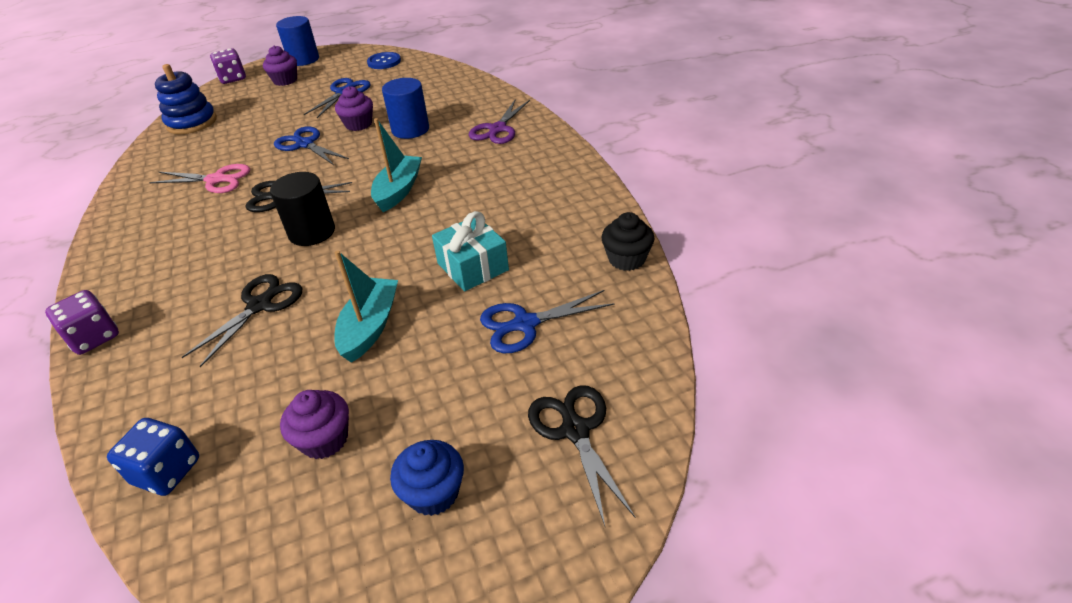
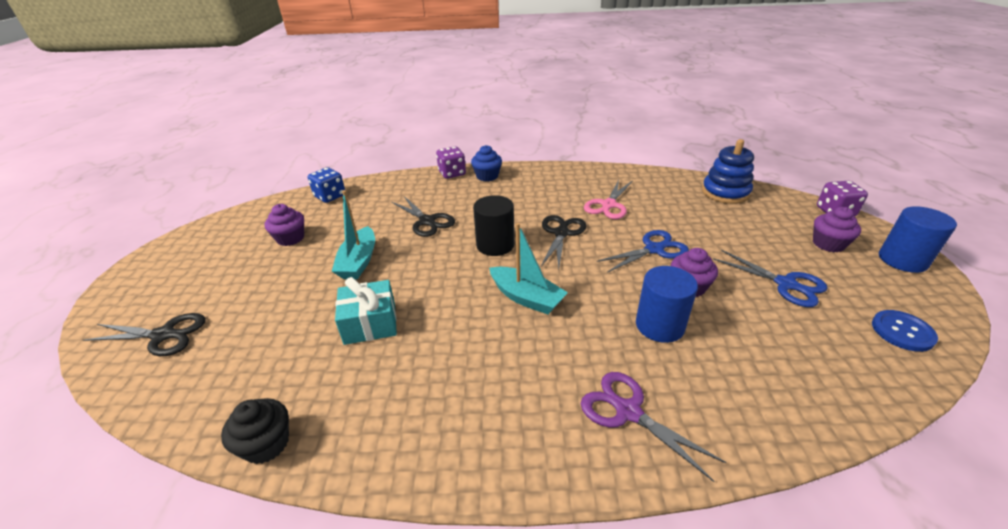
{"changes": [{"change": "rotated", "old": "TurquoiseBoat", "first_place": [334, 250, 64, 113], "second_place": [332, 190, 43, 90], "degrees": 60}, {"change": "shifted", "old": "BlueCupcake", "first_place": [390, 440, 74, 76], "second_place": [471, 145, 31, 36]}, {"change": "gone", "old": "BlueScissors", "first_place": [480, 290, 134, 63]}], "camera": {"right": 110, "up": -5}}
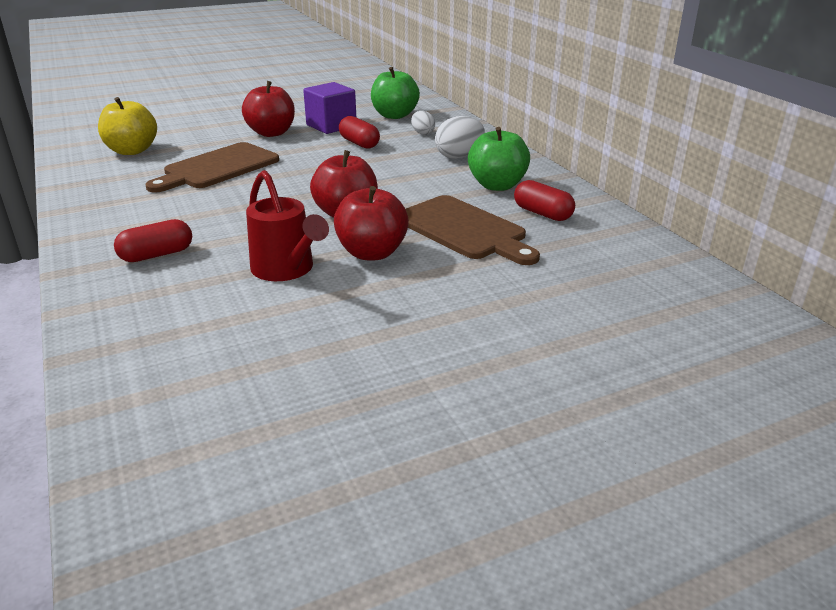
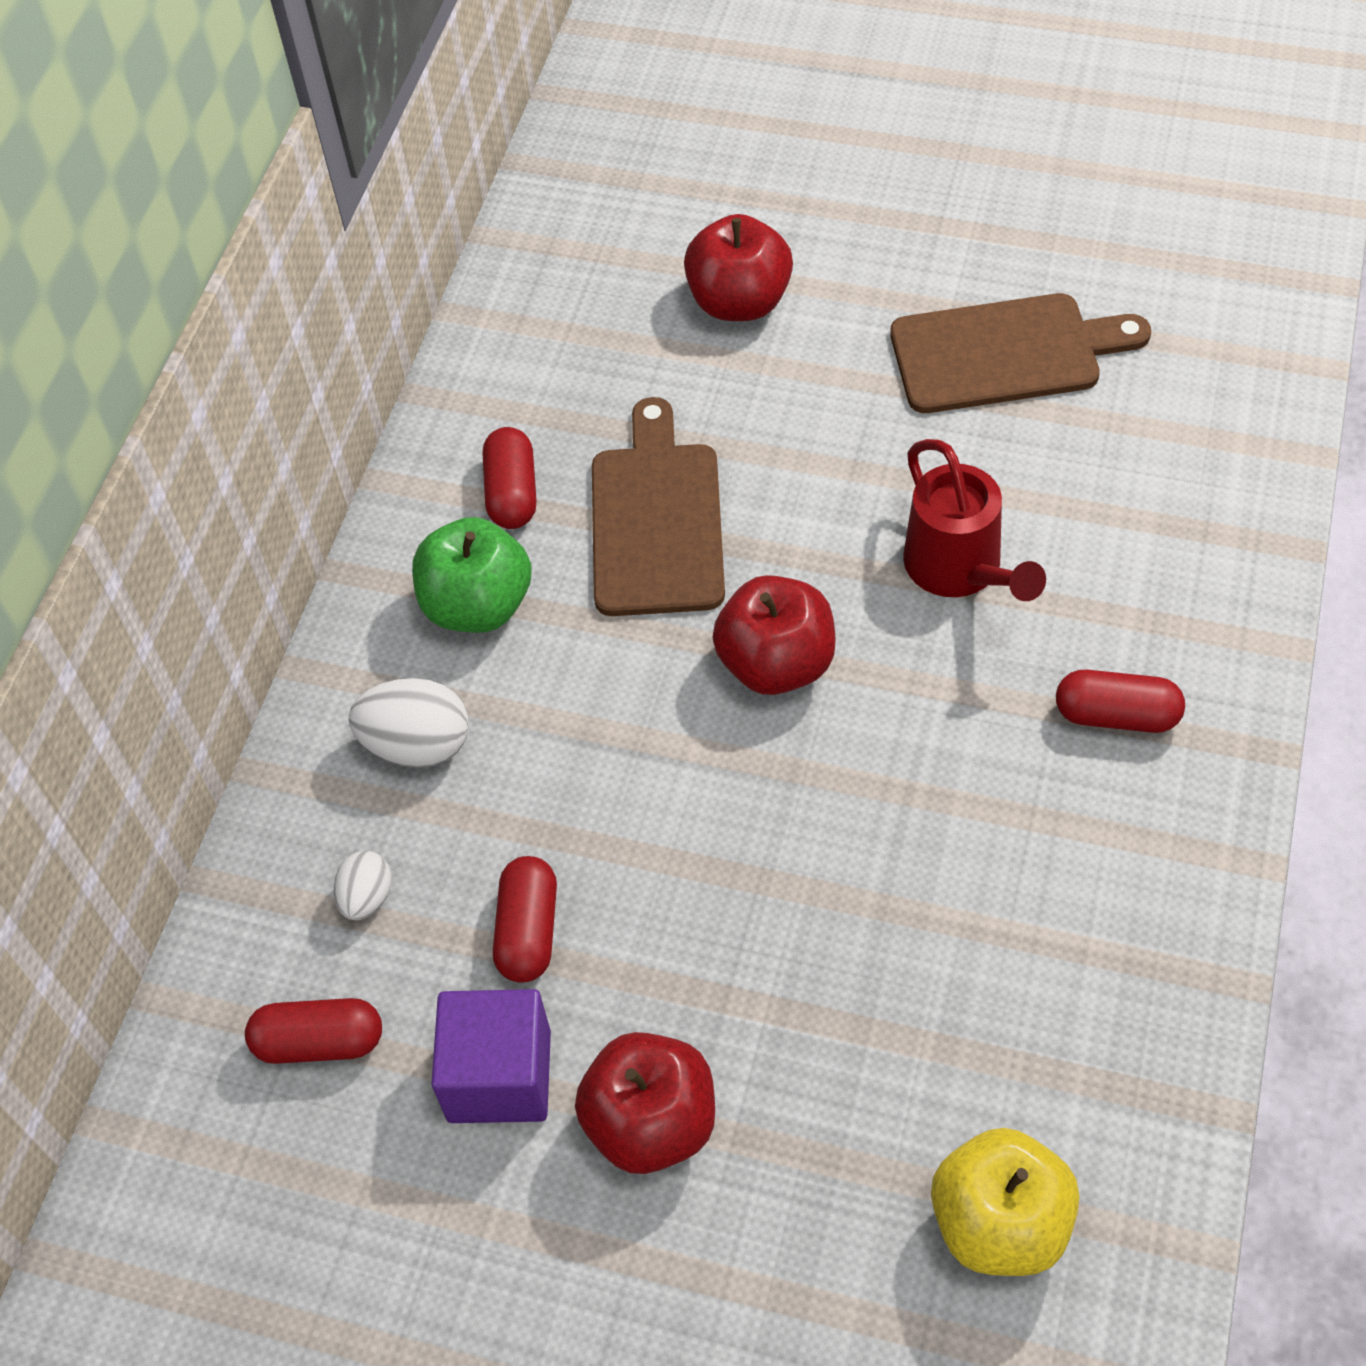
{"changes": [{"change": "swapped", "old": "GreenApple", "new": "RedCapsule", "first_place": [371, 67, 49, 52], "second_place": [245, 998, 137, 66]}, {"change": "shifted", "old": "RedApple", "first_place": [334, 186, 75, 74], "second_place": [684, 214, 109, 107]}, {"change": "shifted", "old": "BrownCuttingBoard", "first_place": [146, 142, 133, 51], "second_place": [890, 293, 261, 120]}, {"change": "rotated", "old": "RedWateringCan", "first_place": [246, 170, 83, 111], "second_place": [903, 439, 143, 162], "degrees": 150}], "camera": {"right": -135, "up": 25}}
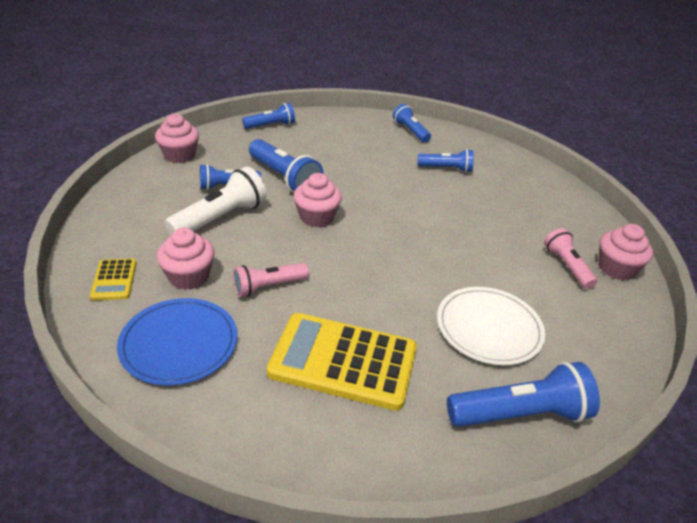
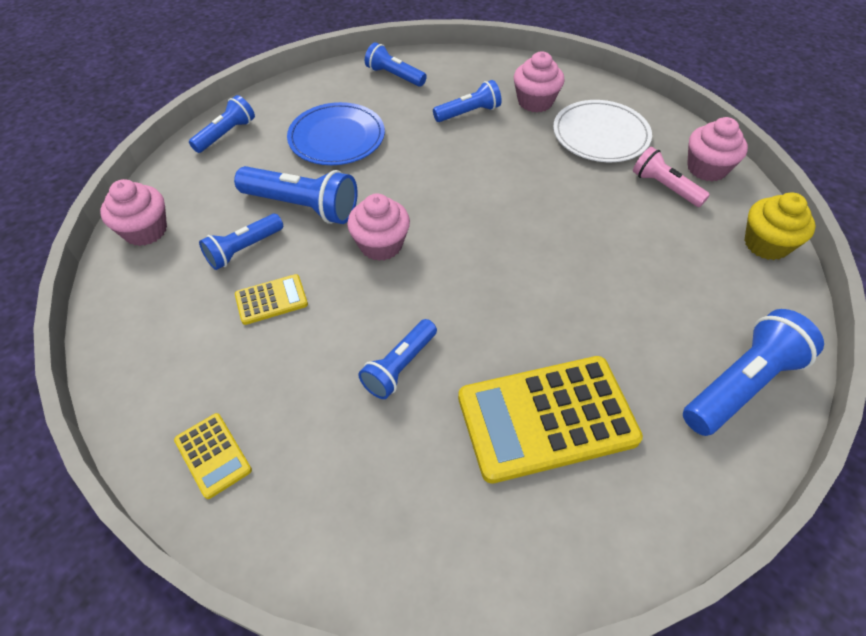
{"changes": [{"change": "swapped", "old": "WhiteFlashlight", "new": "YellowCalculator", "first_place": [164, 166, 103, 69], "second_place": [235, 274, 73, 51]}, {"change": "shifted", "old": "BluePlate", "first_place": [117, 298, 120, 87], "second_place": [287, 102, 98, 63]}, {"change": "repainted", "old": "PinkFlashlight", "new": "BlueFlashlight", "first_place": [233, 263, 76, 34], "second_place": [358, 319, 79, 80]}, {"change": "shifted", "old": "PinkCupcake", "first_place": [157, 228, 57, 62], "second_place": [514, 52, 51, 60]}, {"change": "shifted", "old": "WhitePlate", "first_place": [437, 287, 108, 78], "second_place": [553, 100, 99, 62]}, {"change": "new", "new": "YellowCupcake", "second_place": [744, 193, 72, 67]}], "camera": {"right": -25, "up": 15}}
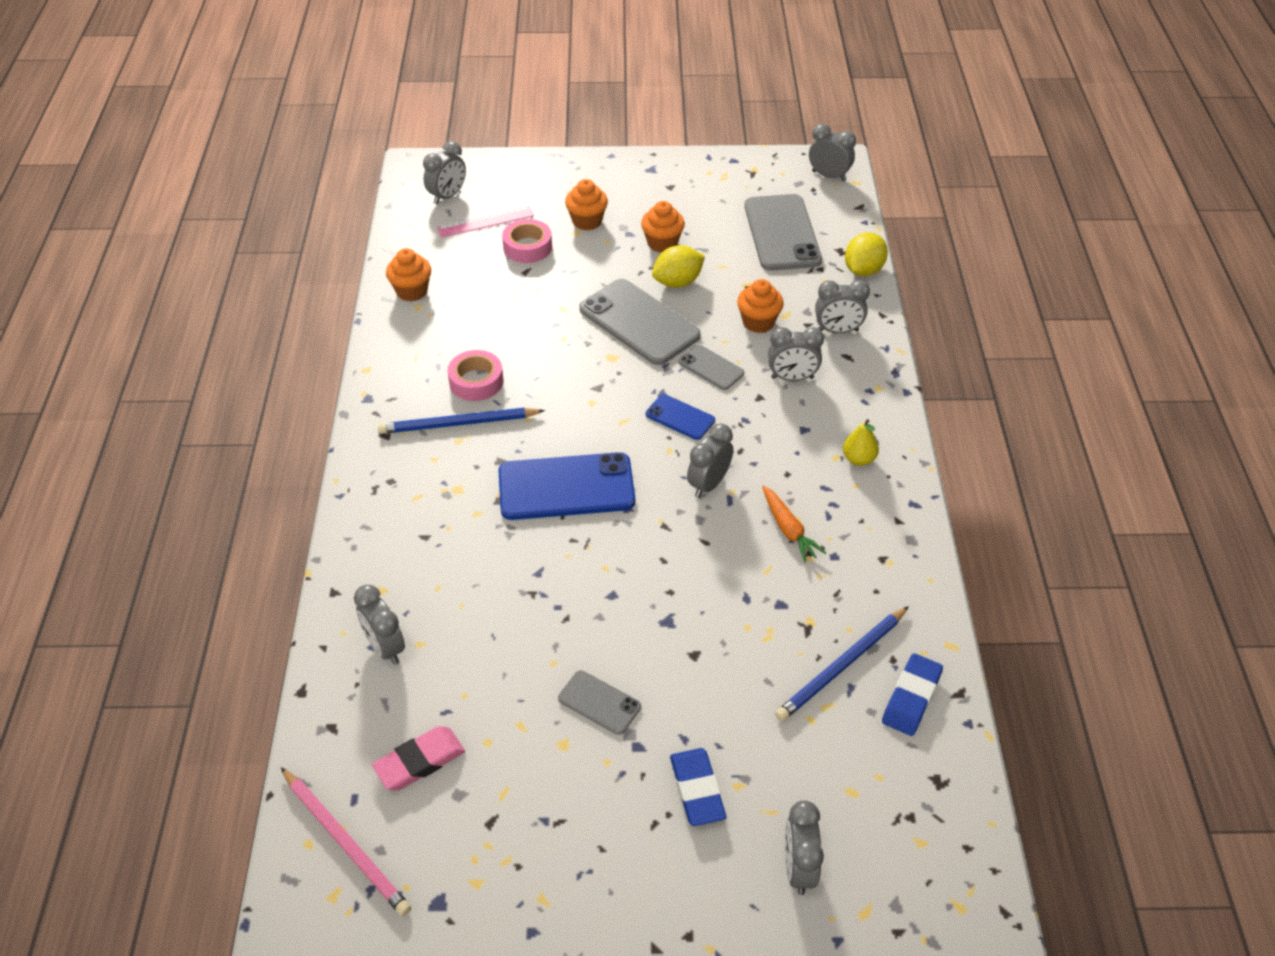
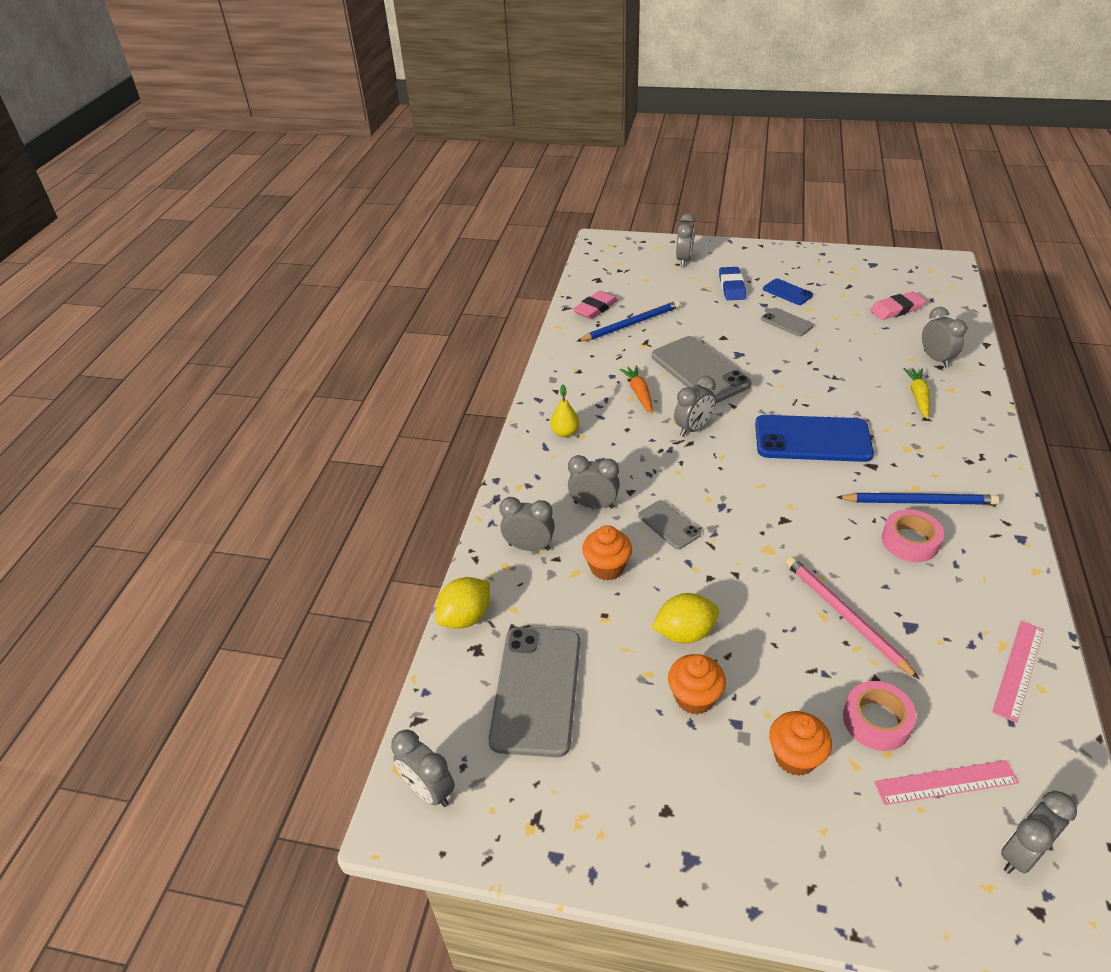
{"changes": [{"change": "repainted", "old": "BlueEraser", "new": "PinkEraser", "first_place": [882, 653, 61, 83], "second_place": [573, 291, 45, 28]}, {"change": "shifted", "old": "GreyPhone", "first_place": [579, 279, 122, 86], "second_place": [652, 336, 99, 67]}, {"change": "shifted", "old": "BluePhone", "first_place": [646, 394, 69, 46], "second_place": [763, 278, 50, 27]}, {"change": "shifted", "old": "PinkPencil", "first_place": [281, 767, 130, 149], "second_place": [786, 556, 133, 123]}, {"change": "new", "new": "YellowCarrot", "second_place": [903, 368, 27, 51]}, {"change": "swapped", "old": "OrangeCupcake", "new": "PinkRuler", "first_place": [386, 248, 45, 53], "second_place": [992, 621, 52, 102]}], "camera": {"right": -165, "up": -5}}
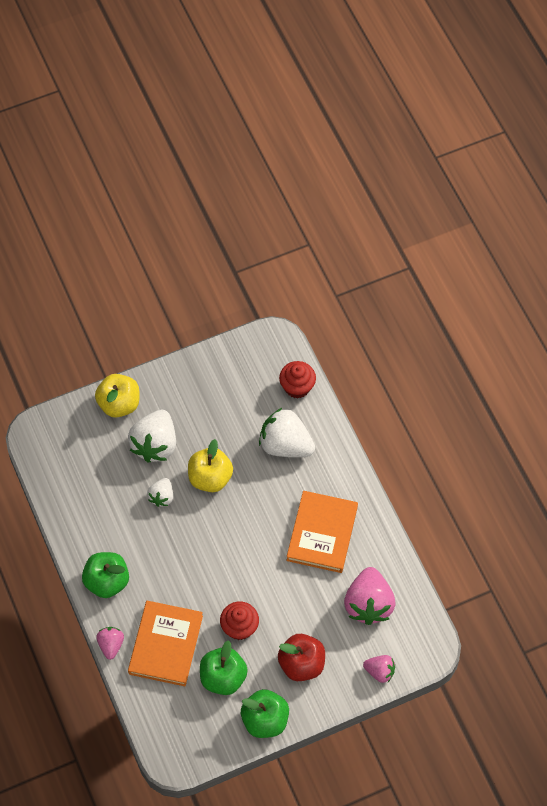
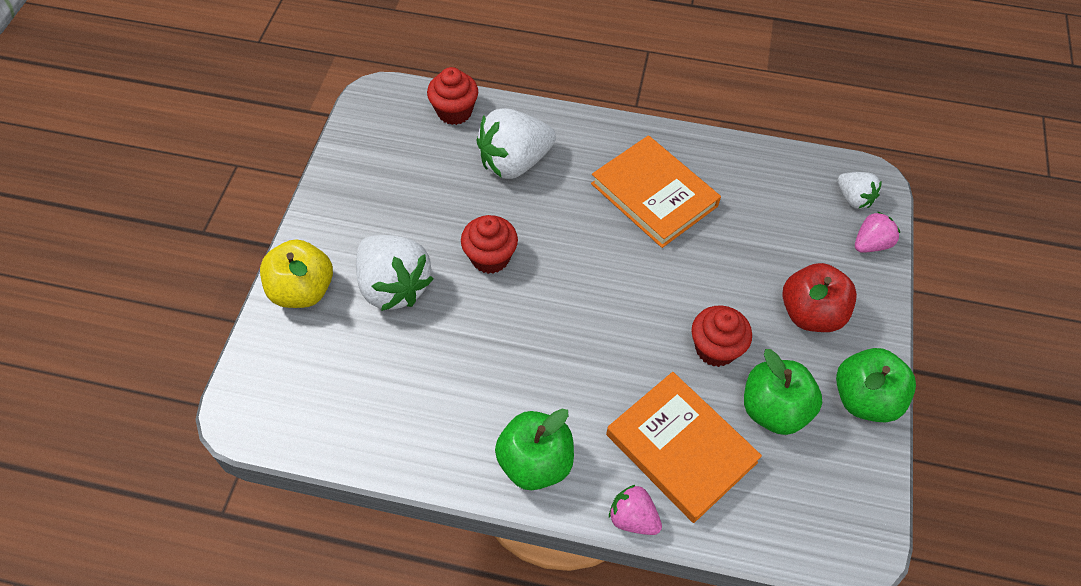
{"changes": [{"change": "swapped", "old": "YellowApple", "new": "RedCupcake", "first_place": [188, 439, 45, 53], "second_place": [461, 215, 57, 59]}, {"change": "shifted", "old": "WhiteStrawberry", "first_place": [147, 478, 26, 29], "second_place": [838, 172, 44, 37]}, {"change": "gone", "old": "PinkStrawberry", "first_place": [344, 567, 51, 58]}], "camera": {"right": -55, "up": -5}}
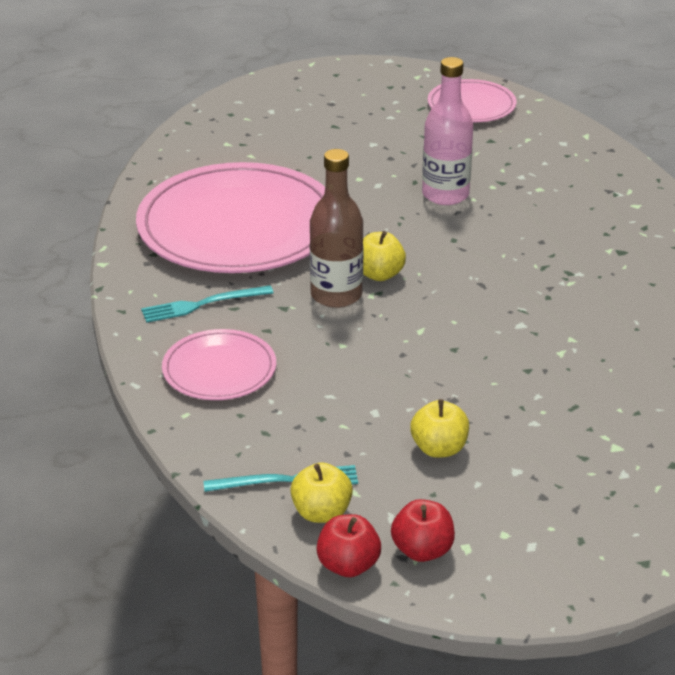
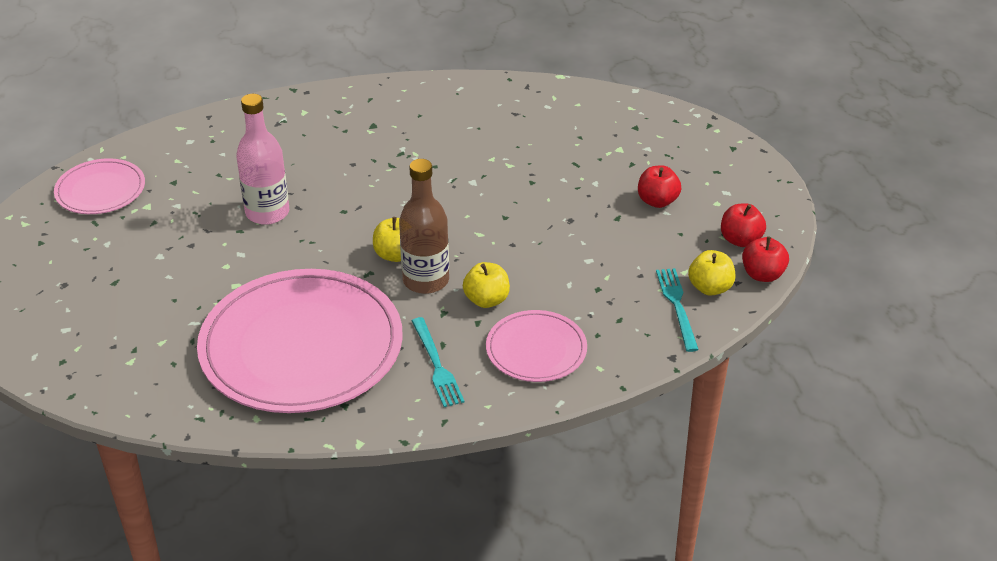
{"changes": [{"change": "shifted", "old": "YellowApple", "first_place": [410, 399, 59, 59], "second_place": [463, 262, 47, 46]}, {"change": "new", "new": "RedApple", "second_place": [638, 165, 43, 43]}], "camera": {"right": -90, "up": 5}}
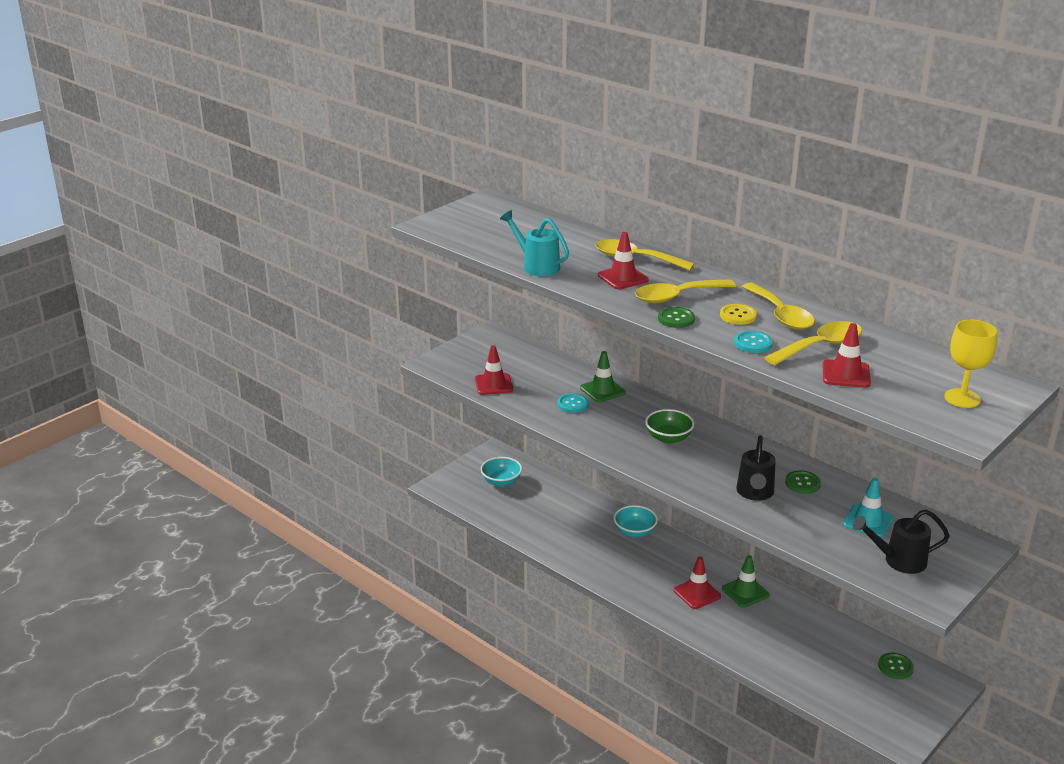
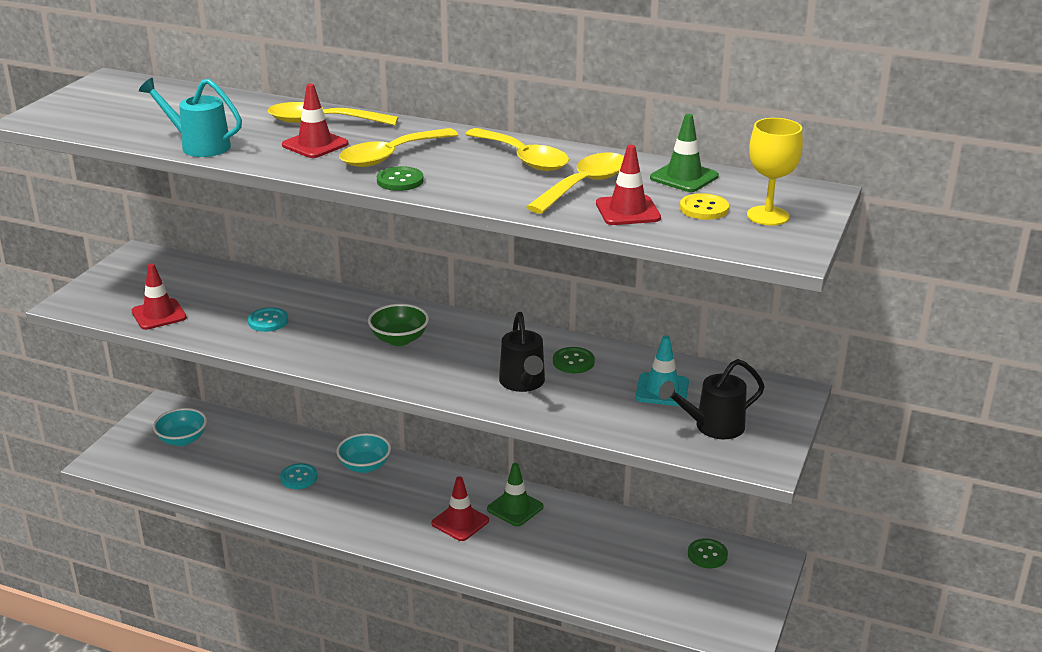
{"changes": [{"change": "shifted", "old": "TurquoiseButton", "first_place": [734, 331, 39, 22], "second_place": [280, 463, 38, 26]}, {"change": "shifted", "old": "GreenTrafficCone", "first_place": [580, 351, 46, 52], "second_place": [650, 114, 69, 78]}, {"change": "shifted", "old": "YellowButton", "first_place": [720, 304, 37, 21], "second_place": [680, 193, 49, 27]}], "camera": {"right": -20, "up": 0}}
